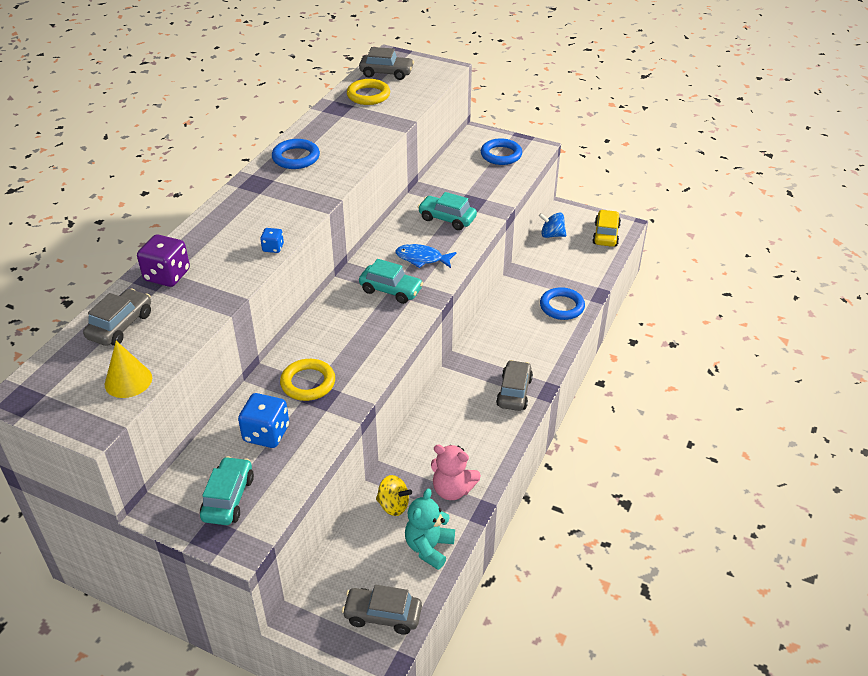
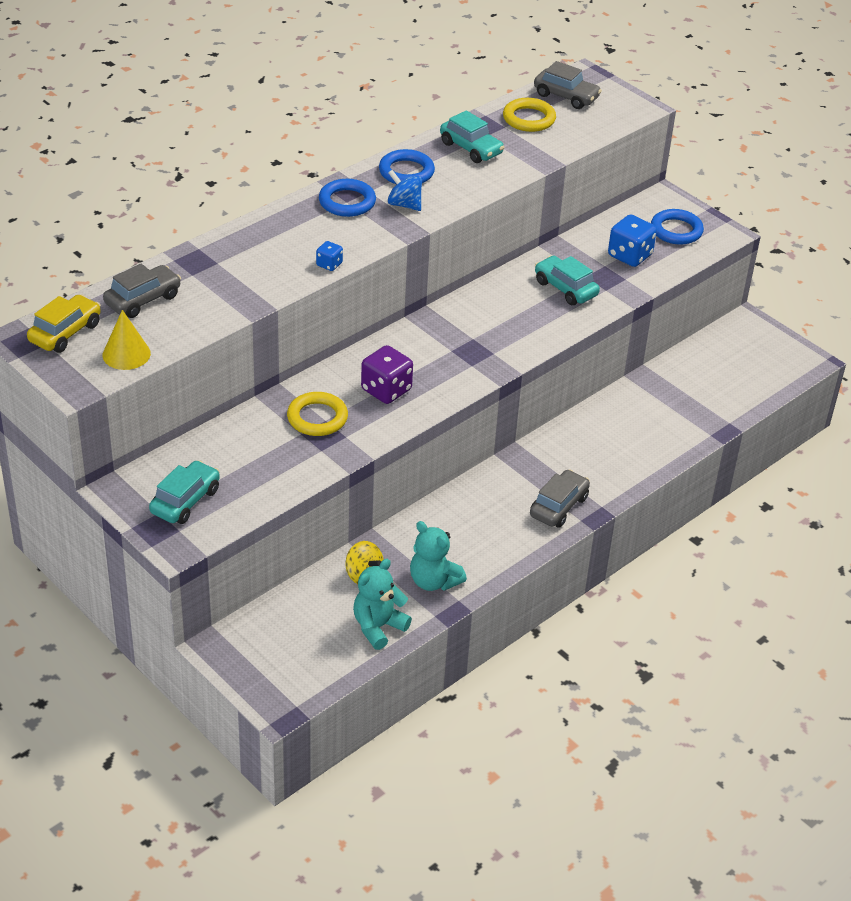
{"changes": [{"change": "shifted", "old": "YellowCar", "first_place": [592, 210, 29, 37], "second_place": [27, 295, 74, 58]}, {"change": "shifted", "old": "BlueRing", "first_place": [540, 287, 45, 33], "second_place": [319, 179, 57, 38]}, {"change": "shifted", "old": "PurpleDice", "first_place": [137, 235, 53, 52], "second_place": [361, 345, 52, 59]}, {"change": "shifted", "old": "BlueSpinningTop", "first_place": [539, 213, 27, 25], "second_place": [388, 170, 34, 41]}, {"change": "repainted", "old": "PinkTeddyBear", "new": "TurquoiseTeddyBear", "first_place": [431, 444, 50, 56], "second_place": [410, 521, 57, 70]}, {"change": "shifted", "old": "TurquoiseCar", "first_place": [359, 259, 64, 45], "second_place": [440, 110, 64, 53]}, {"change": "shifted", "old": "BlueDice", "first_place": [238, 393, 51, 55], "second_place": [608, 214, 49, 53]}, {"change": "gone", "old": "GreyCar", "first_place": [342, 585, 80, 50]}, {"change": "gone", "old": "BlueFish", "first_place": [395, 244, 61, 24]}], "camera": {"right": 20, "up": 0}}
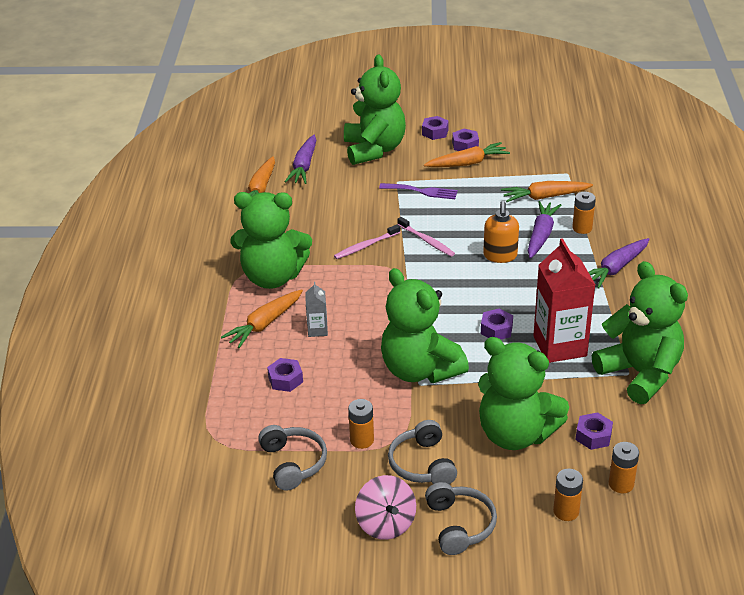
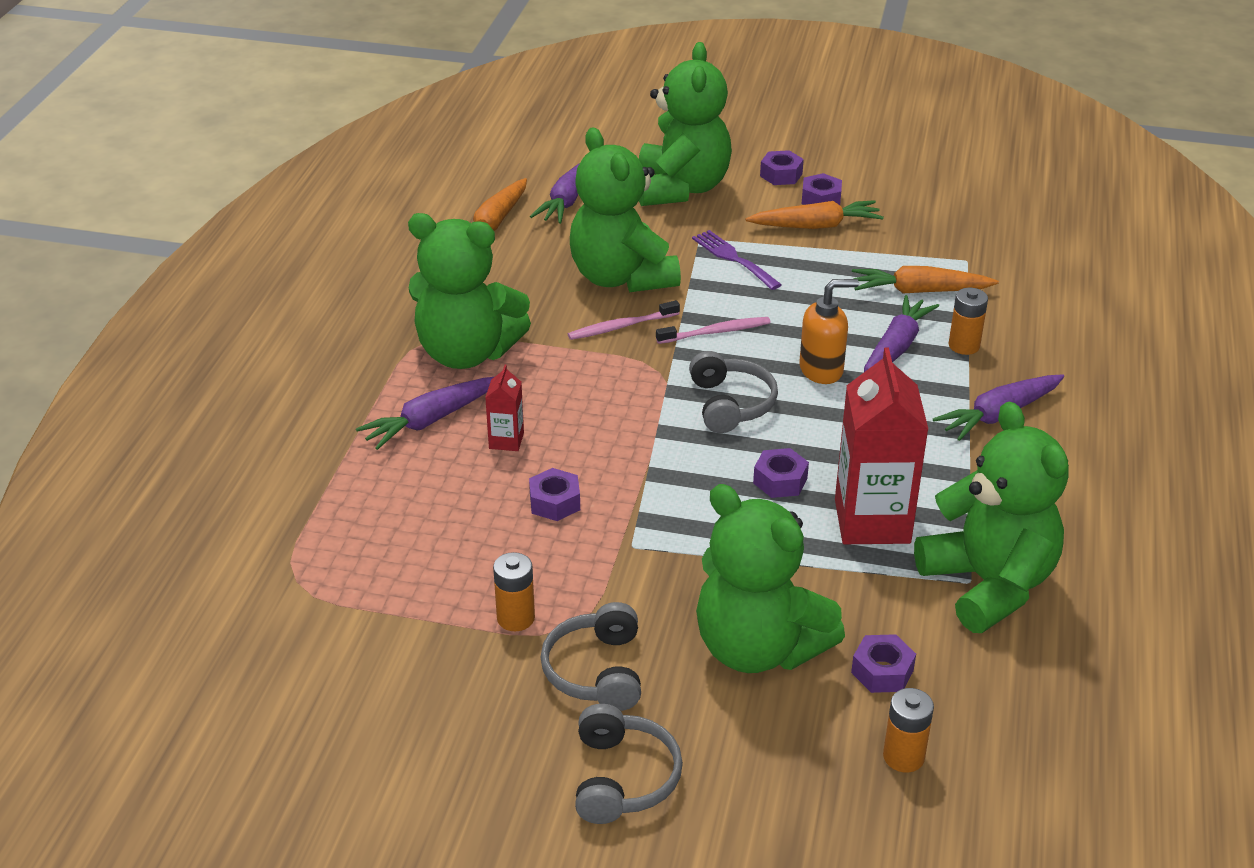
{"changes": [{"change": "repainted", "old": "OrangeCarrot", "new": "PurpleCarrot", "first_place": [221, 289, 82, 59], "second_place": [356, 377, 138, 73]}, {"change": "repainted", "old": "GreyCarton", "new": "RedCarton", "first_place": [305, 282, 23, 55], "second_place": [485, 364, 39, 87]}, {"change": "shifted", "old": "PurpleNut", "first_place": [267, 358, 36, 34], "second_place": [529, 468, 51, 53]}, {"change": "shifted", "old": "GreenTeddyBear", "first_place": [381, 268, 88, 115], "second_place": [570, 127, 111, 165]}, {"change": "rotated", "old": "PinkToothbrush", "first_place": [398, 217, 57, 40], "second_place": [656, 317, 115, 27], "degrees": -75}, {"change": "shifted", "old": "GreyHeadphones", "first_place": [258, 425, 69, 66], "second_place": [689, 351, 89, 82]}, {"change": "rotated", "old": "PurpleFork", "first_place": [379, 183, 79, 16], "second_place": [692, 230, 90, 60], "degrees": -150}, {"change": "rotated", "old": "OrangeSoapDispenser", "first_place": [483, 201, 36, 62], "second_place": [799, 279, 60, 105], "degrees": -120}, {"change": "gone", "old": "PinkSpinningTop", "first_place": [355, 475, 61, 65]}, {"change": "gone", "old": "OrangeBattery", "first_place": [553, 469, 30, 52]}], "camera": {"right": 10, "up": 0}}
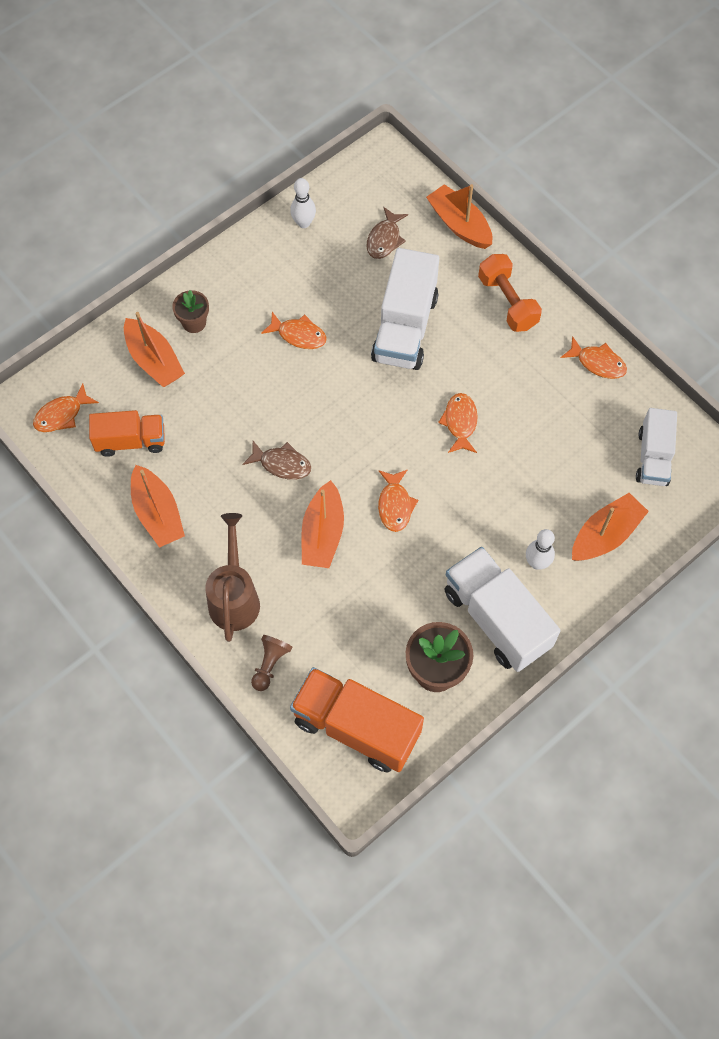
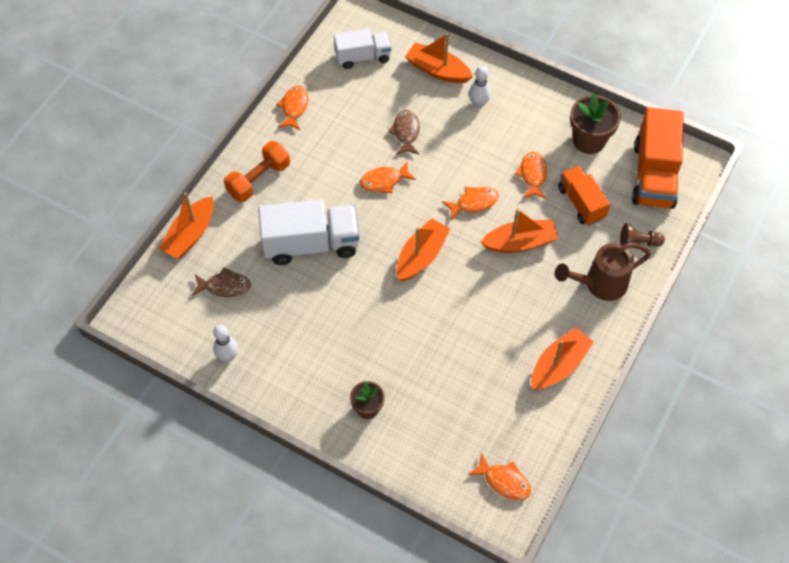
{"changes": [{"change": "shifted", "old": "BrownFish", "first_place": [242, 441, 69, 39], "second_place": [388, 110, 32, 45]}, {"change": "shifted", "old": "OrangeBoat", "first_place": [124, 312, 61, 75], "second_place": [396, 218, 54, 64]}, {"change": "shifted", "old": "OrangeFish", "first_place": [261, 312, 66, 37], "second_place": [515, 152, 32, 47]}, {"change": "shifted", "old": "OrangeTruck", "first_place": [89, 410, 76, 47], "second_place": [558, 166, 52, 59]}, {"change": "gone", "old": "WhiteTruck", "first_place": [444, 547, 117, 125]}], "camera": {"right": -110, "up": -5}}
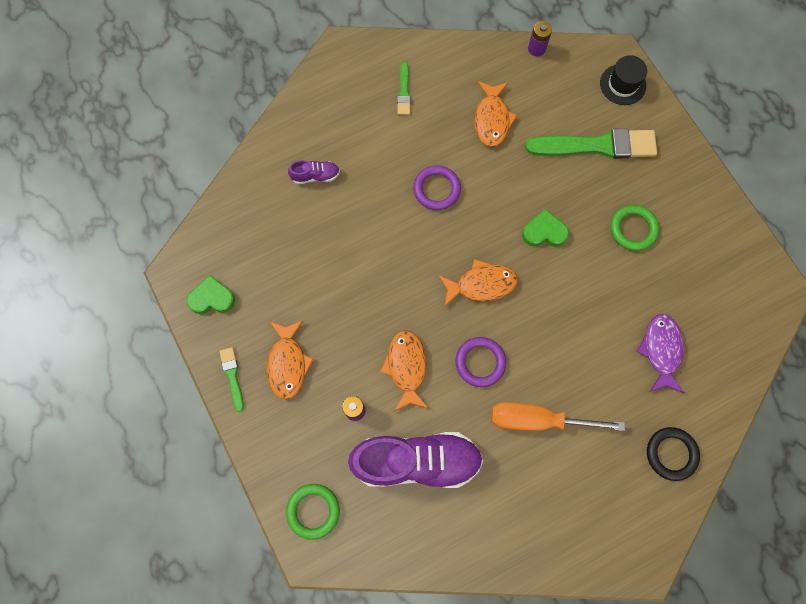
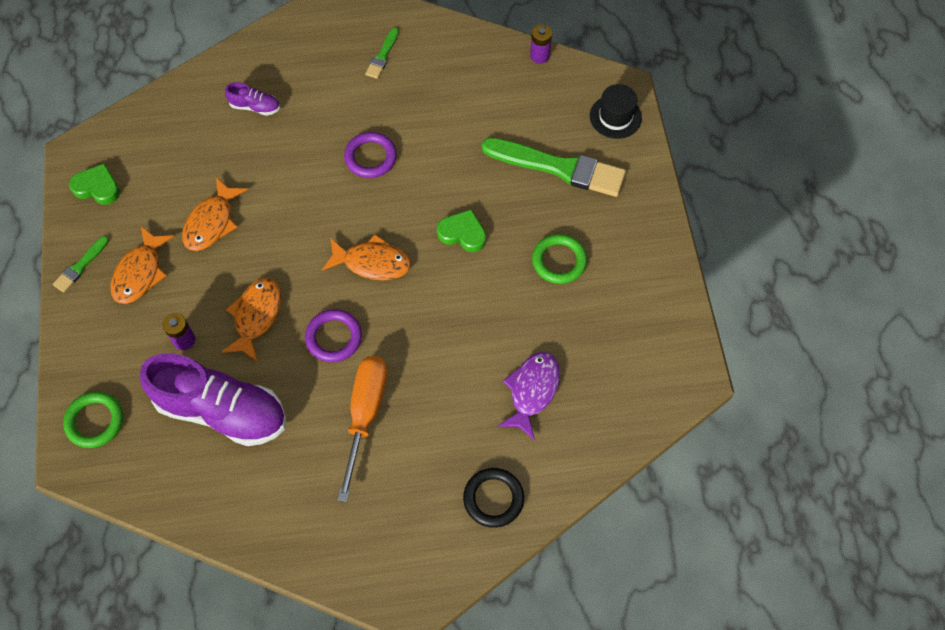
{"changes": [{"change": "rotated", "old": "GreenBrush", "first_place": [220, 347, 24, 65], "second_place": [53, 236, 56, 57], "degrees": -150}, {"change": "shifted", "old": "OrangeFish", "first_place": [474, 81, 44, 66], "second_place": [182, 177, 66, 74]}, {"change": "rotated", "old": "OrangeScrewdriver", "first_place": [491, 402, 134, 29], "second_place": [337, 356, 50, 146], "degrees": 75}], "camera": {"right": 20, "up": -10}}
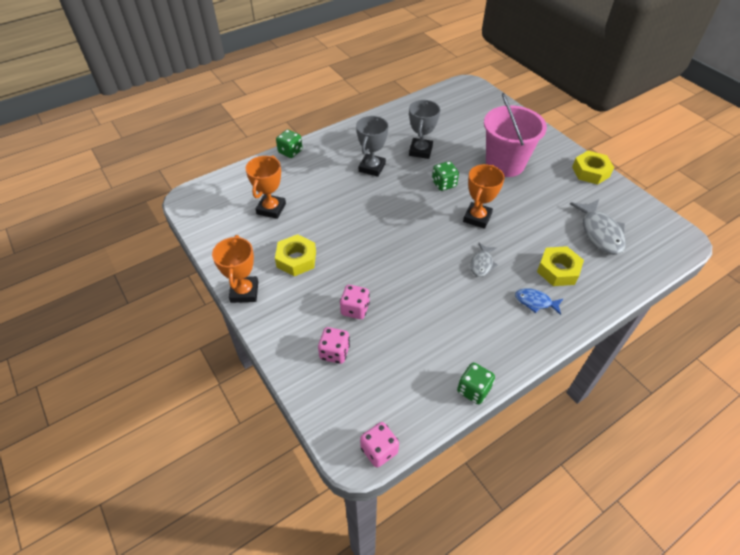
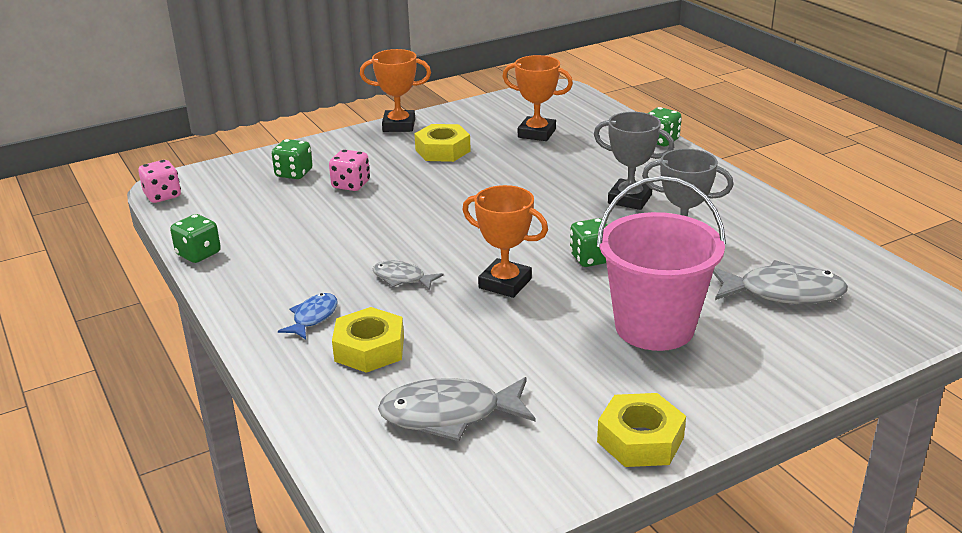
{"changes": [{"change": "repainted", "old": "PinkDice", "new": "GreenDice", "first_place": [318, 327, 32, 37], "second_place": [272, 139, 41, 40]}, {"change": "new", "new": "GreyFish", "second_place": [713, 260, 135, 44]}], "camera": {"right": 95, "up": -20}}
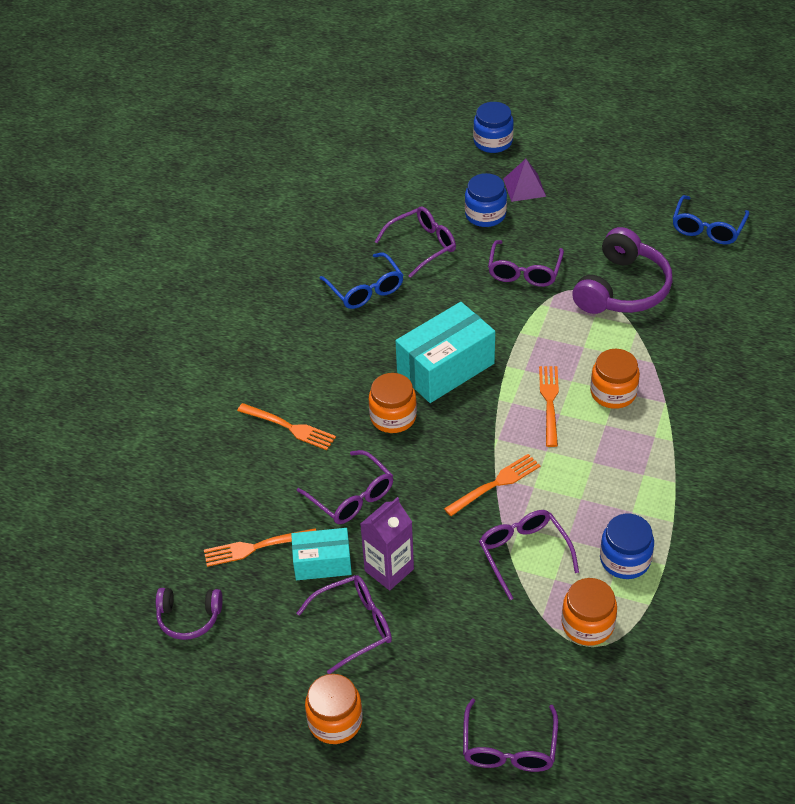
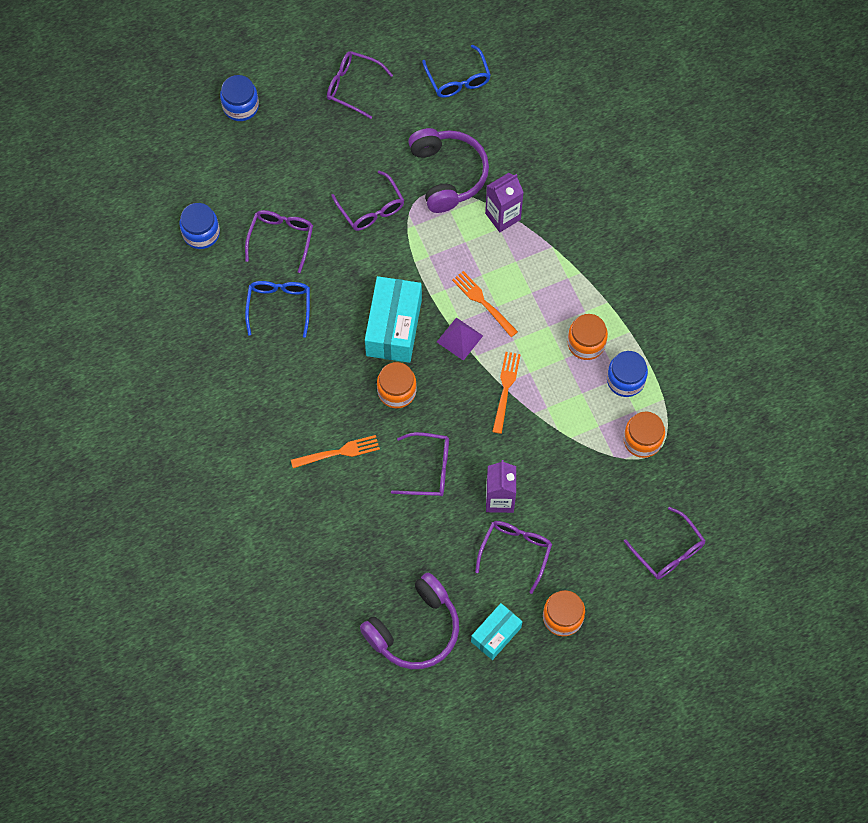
{"changes": [{"change": "shifted", "old": "BlueJar", "first_place": [465, 173, 42, 54], "second_place": [180, 203, 40, 46]}, {"change": "rotated", "old": "BlueGlasses", "first_place": [319, 253, 84, 56], "second_place": [245, 281, 65, 57], "degrees": -105}, {"change": "shifted", "old": "PurpleGlasses", "first_place": [479, 510, 100, 90], "second_place": [327, 51, 66, 68]}, {"change": "scaled", "old": "PurpleHeadphones", "first_place": [156, 588, 67, 52], "second_place": [360, 573, 99, 96], "factor": 1.8}, {"change": "shifted", "old": "PurplePyramid", "first_place": [503, 159, 43, 43], "second_place": [437, 317, 46, 44]}, {"change": "shifted", "old": "TurquoiseBox", "first_place": [291, 528, 61, 52], "second_place": [471, 603, 51, 57]}, {"change": "new", "new": "PurpleCarton", "second_place": [485, 173, 39, 59]}, {"change": "shifted", "old": "OrangeJar", "first_place": [590, 349, 50, 60], "second_place": [567, 314, 41, 46]}, {"change": "gone", "old": "OrangeFork", "first_place": [204, 528, 112, 39]}], "camera": {"right": -45, "up": 20}}
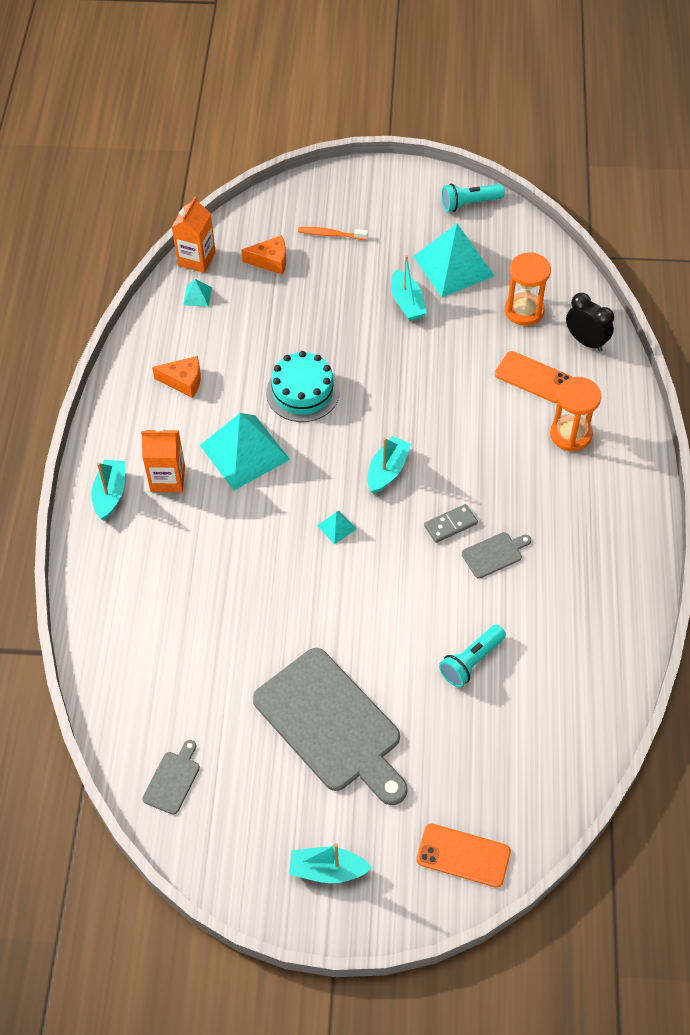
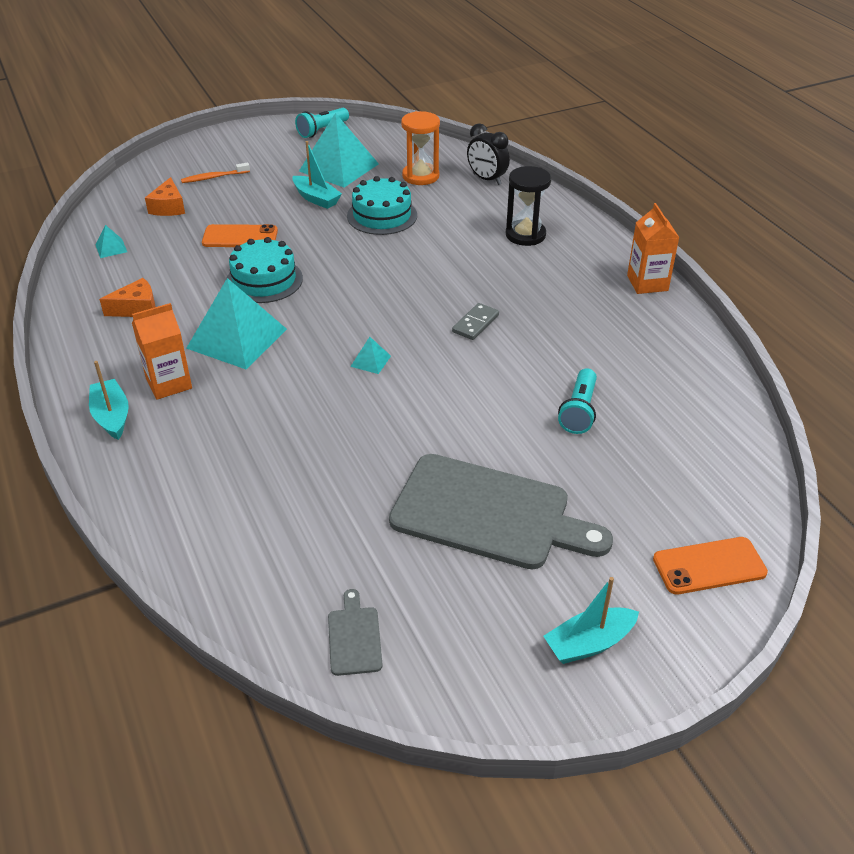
{"changes": [{"change": "rotated", "old": "OrangeCheese", "first_place": [241, 235, 45, 40], "second_place": [145, 177, 40, 39], "degrees": 120}, {"change": "shifted", "old": "OrangePhone", "first_place": [495, 351, 77, 52], "second_place": [202, 224, 76, 23]}, {"change": "new", "new": "TurquoiseCake", "second_place": [347, 176, 70, 59]}, {"change": "rotated", "old": "BlackClock", "first_place": [566, 293, 48, 59], "second_place": [467, 123, 43, 62], "degrees": -150}, {"change": "repainted", "old": "OrangeHourglass", "new": "BlackHourglass", "first_place": [550, 377, 51, 75], "second_place": [506, 166, 45, 80]}, {"change": "shifted", "old": "OrangeCarton", "first_place": [172, 197, 44, 76], "second_place": [627, 203, 52, 91]}, {"change": "gone", "old": "TurquoiseBoat", "first_place": [368, 436, 43, 58]}, {"change": "gone", "old": "GreyCuttingBoard", "first_place": [462, 532, 69, 47]}], "camera": {"right": -30, "up": -15}}
